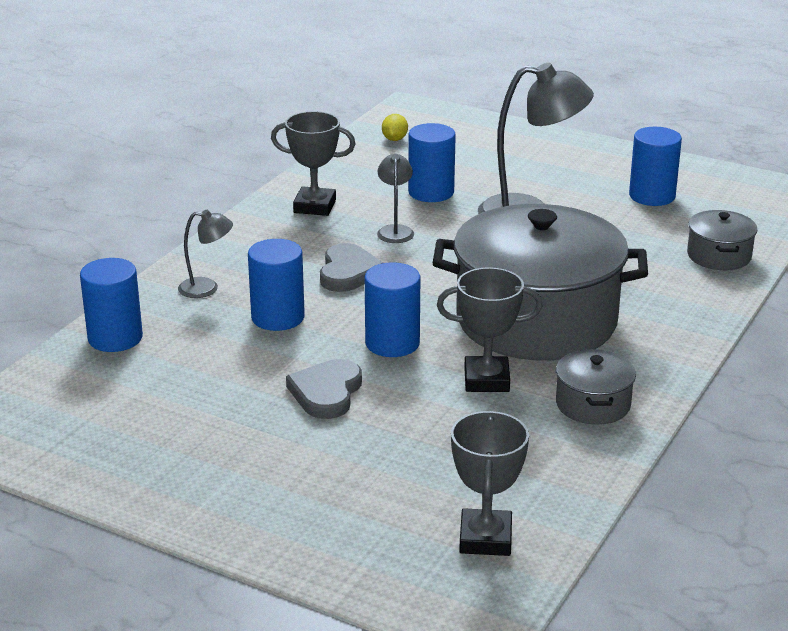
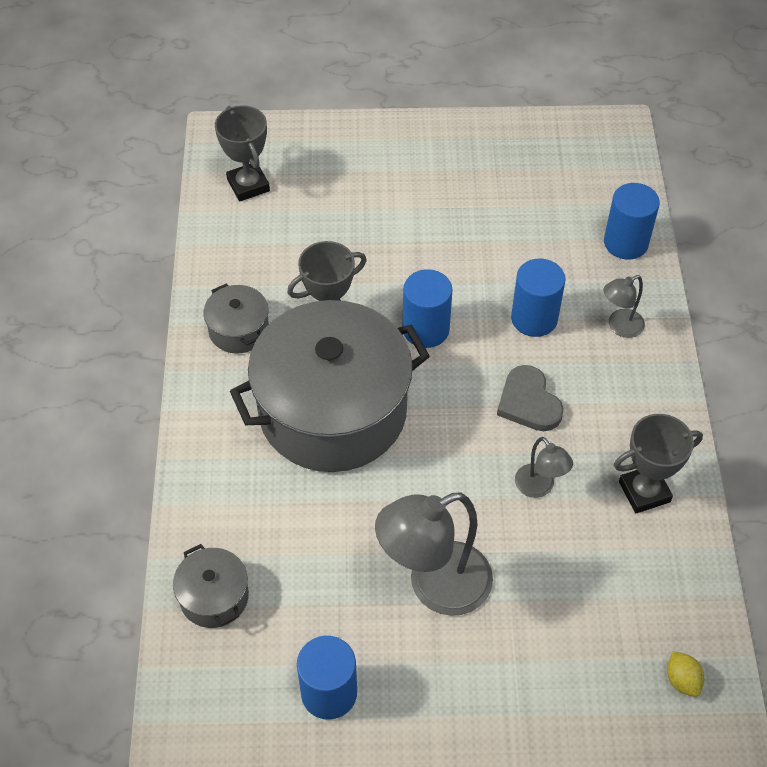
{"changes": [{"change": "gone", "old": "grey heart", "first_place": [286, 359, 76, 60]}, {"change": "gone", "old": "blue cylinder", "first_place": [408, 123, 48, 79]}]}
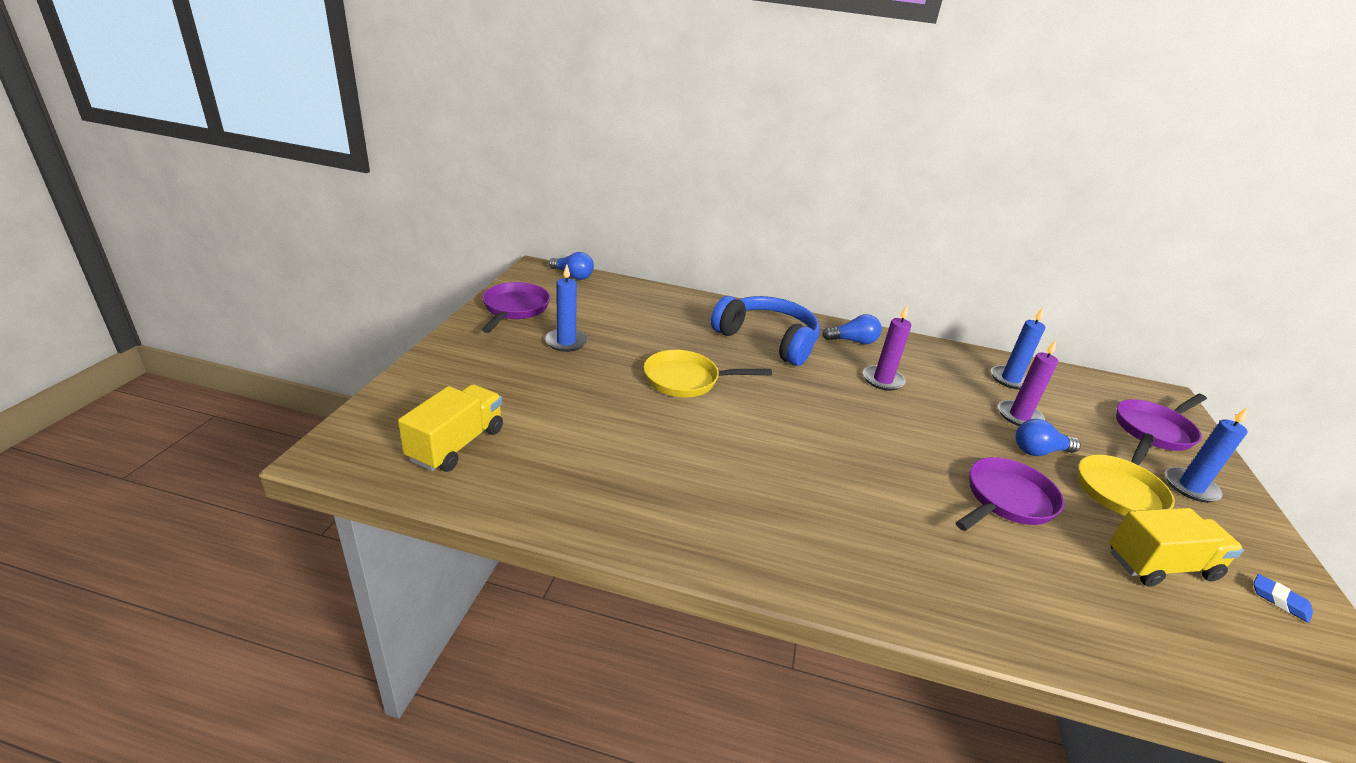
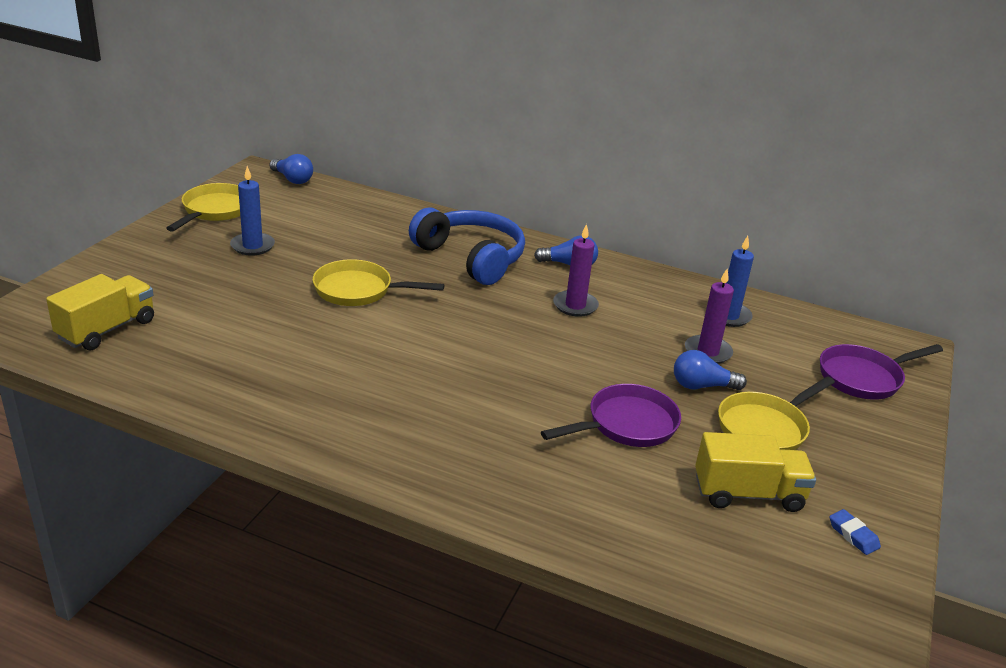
{"changes": [{"change": "gone", "old": "blue candle", "first_place": [1165, 407, 83, 95]}, {"change": "repainted", "old": "purple pan", "new": "yellow pan", "first_place": [482, 282, 68, 51], "second_place": [166, 183, 74, 49]}]}
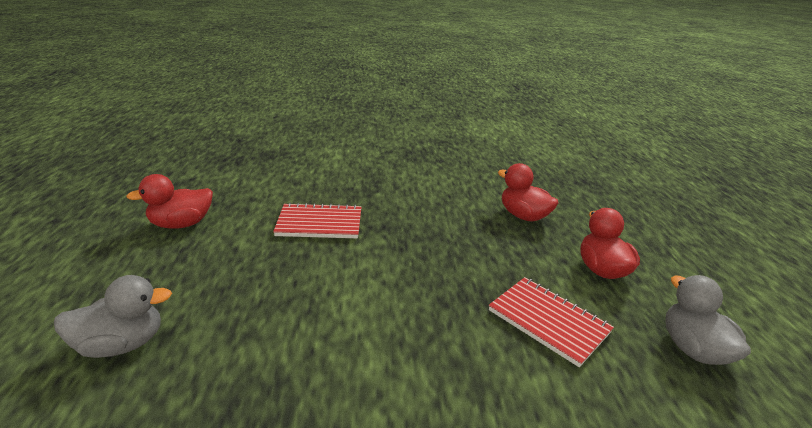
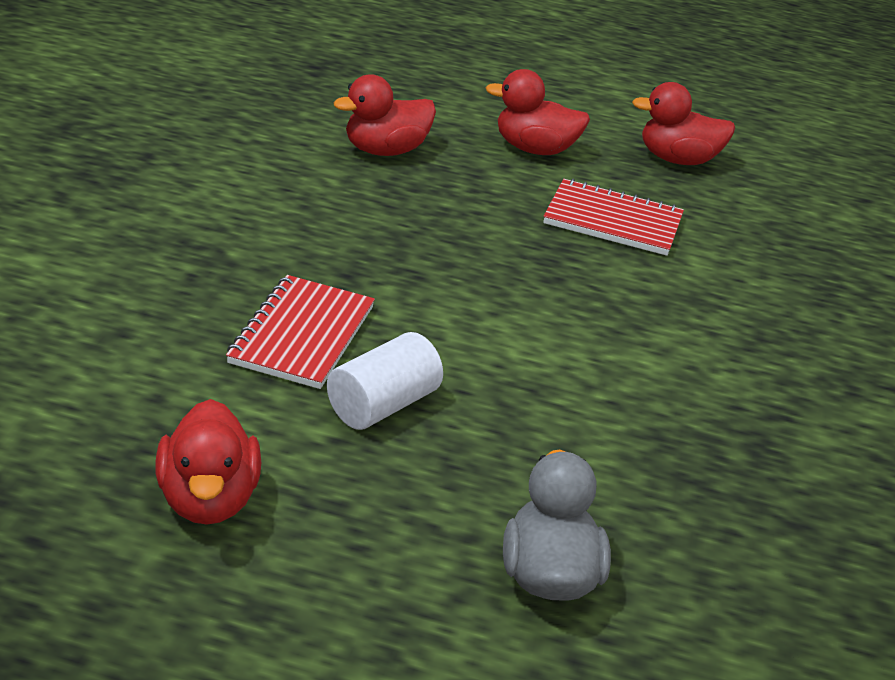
{"changes": [{"change": "new", "new": "white cylinder", "second_place": [327, 332, 116, 98]}, {"change": "repainted", "old": "grey duck", "new": "red duck", "first_place": [665, 275, 86, 90], "second_place": [632, 82, 103, 83]}, {"change": "rotated", "old": "red notebook", "first_place": [489, 277, 125, 90], "second_place": [543, 178, 141, 78], "degrees": 45}]}
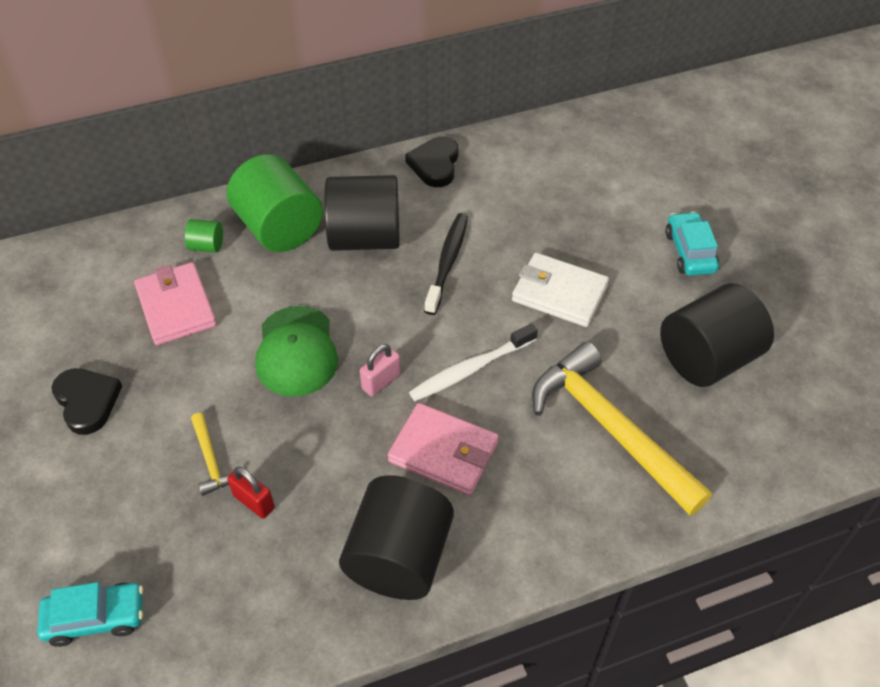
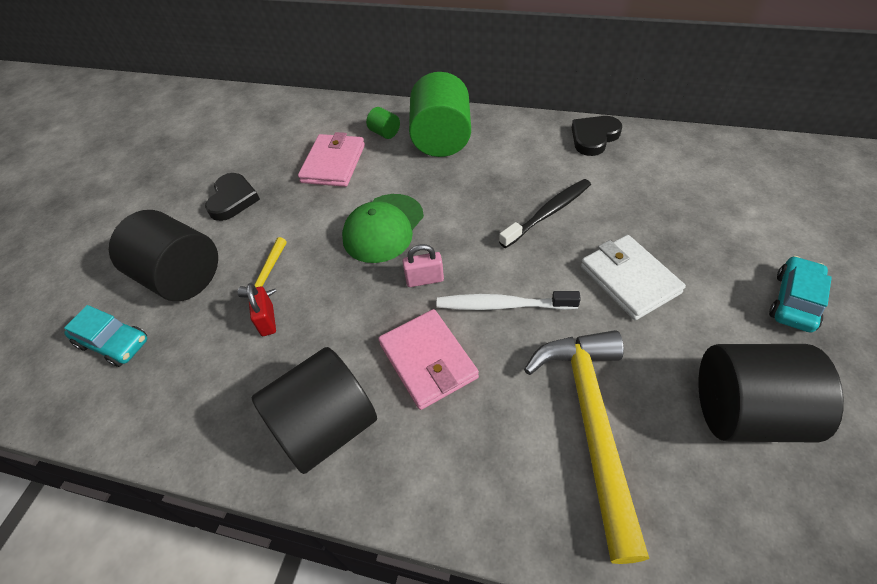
{"changes": [{"change": "shifted", "old": "black cylinder", "first_place": [324, 175, 76, 76], "second_place": [109, 210, 109, 91]}]}
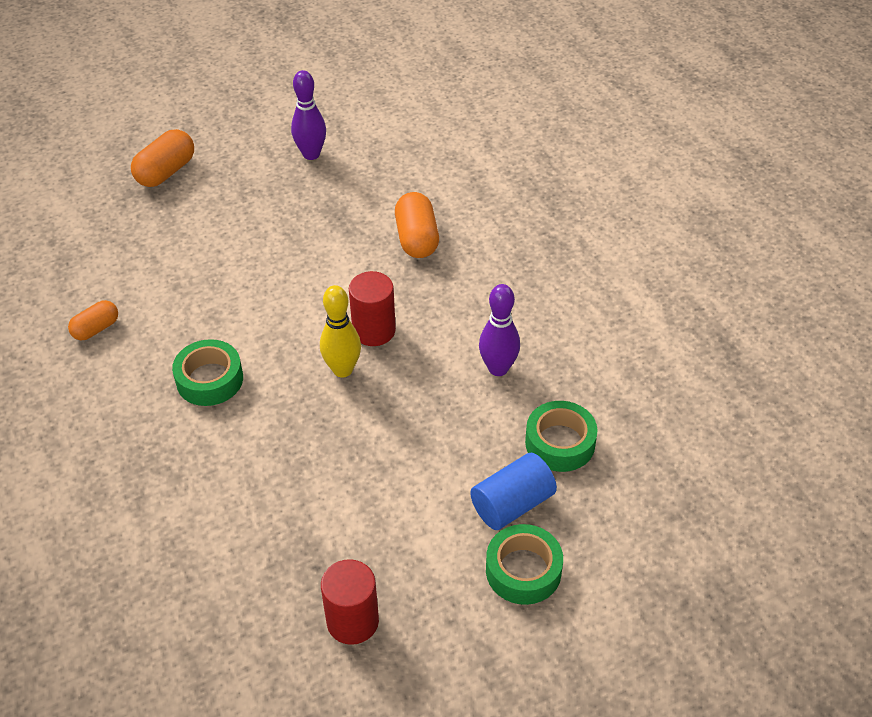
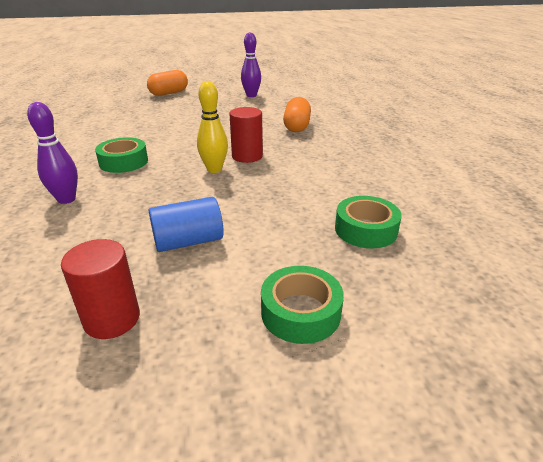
{"changes": [{"change": "gone", "old": "orange capsule", "first_place": [68, 300, 50, 40]}, {"change": "shifted", "old": "blue cylinder", "first_place": [470, 453, 87, 77], "second_place": [149, 197, 75, 55]}, {"change": "shifted", "old": "purple bowling pin", "first_place": [479, 284, 41, 92], "second_place": [27, 102, 51, 102]}]}
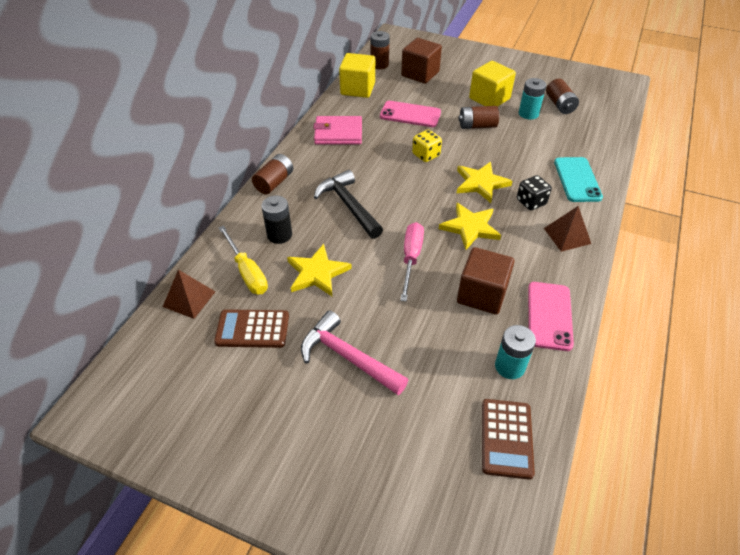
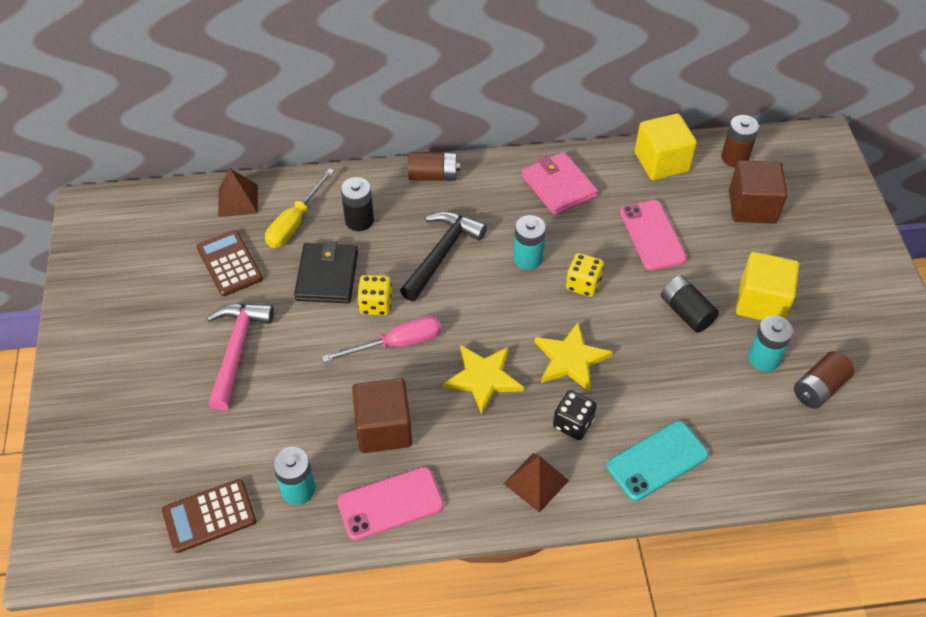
{"changes": [{"change": "new", "new": "yellow dice", "second_place": [357, 275, 35, 40]}, {"change": "new", "new": "turquoise battery", "second_place": [513, 215, 33, 55]}, {"change": "swapped", "old": "yellow star", "new": "black wallet", "first_place": [287, 244, 65, 52], "second_place": [294, 241, 64, 62]}, {"change": "repainted", "old": "brown battery", "new": "black battery", "first_place": [459, 106, 40, 23], "second_place": [661, 276, 58, 57]}]}
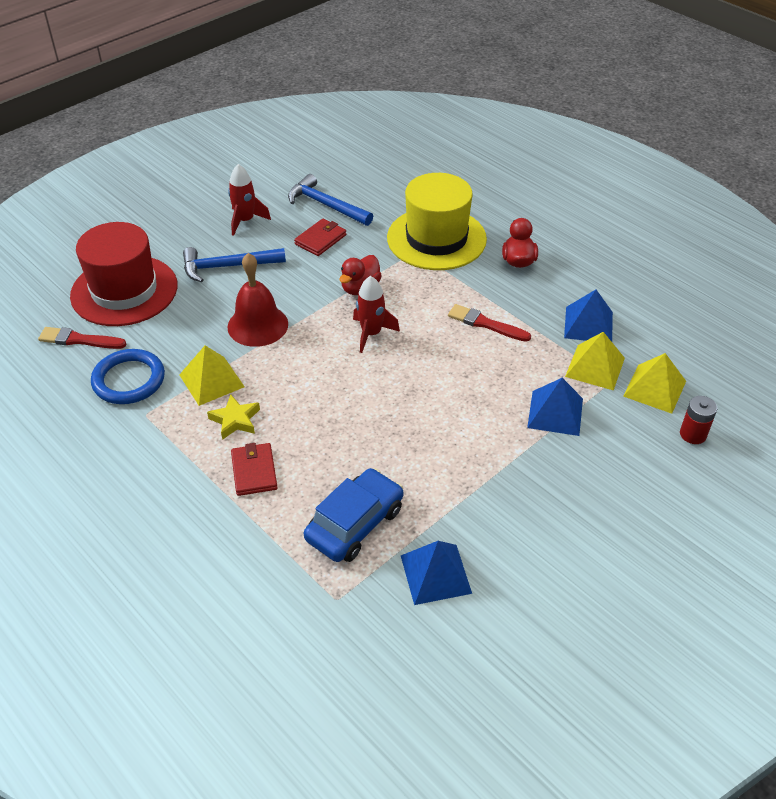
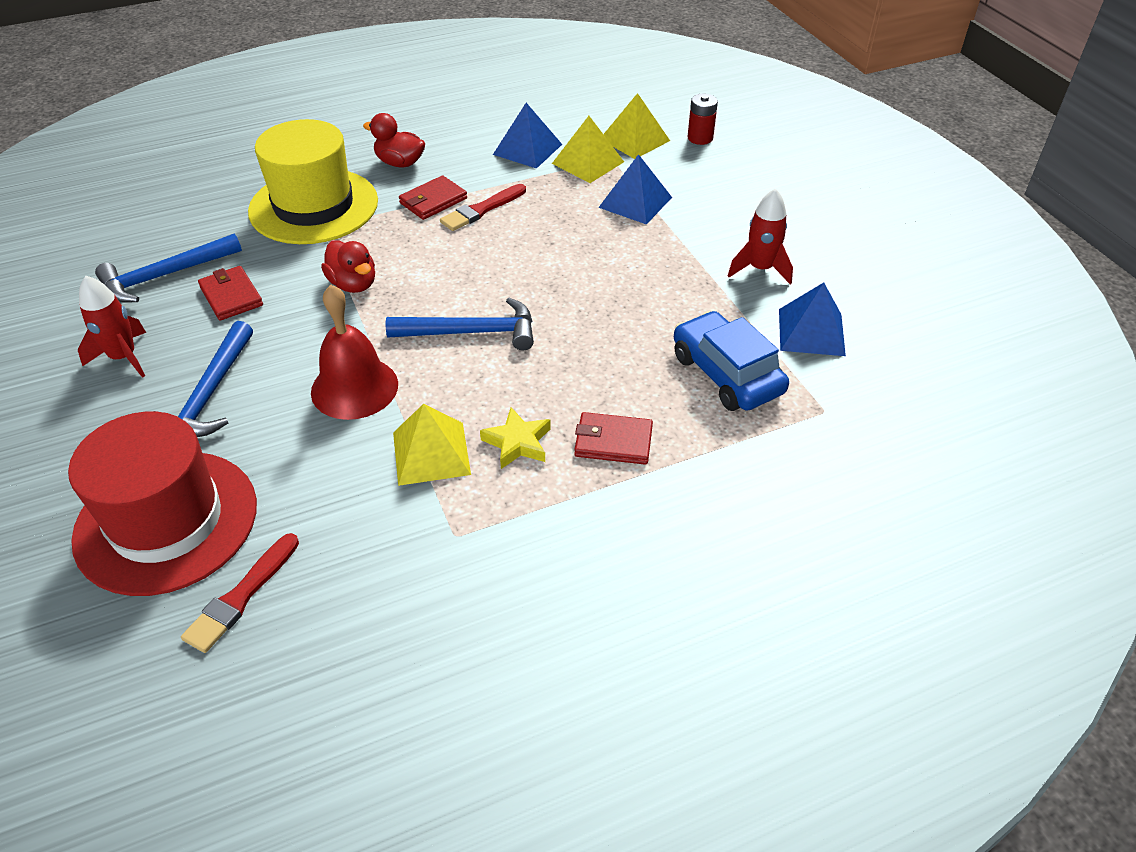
{"changes": [{"change": "gone", "old": "blue ring", "first_place": [91, 349, 74, 55]}, {"change": "new", "new": "blue hammer", "second_place": [386, 298, 148, 52]}, {"change": "new", "new": "red wallet", "second_place": [399, 175, 68, 45]}, {"change": "shifted", "old": "red rocket", "first_place": [353, 276, 47, 77], "second_place": [728, 188, 65, 97]}]}
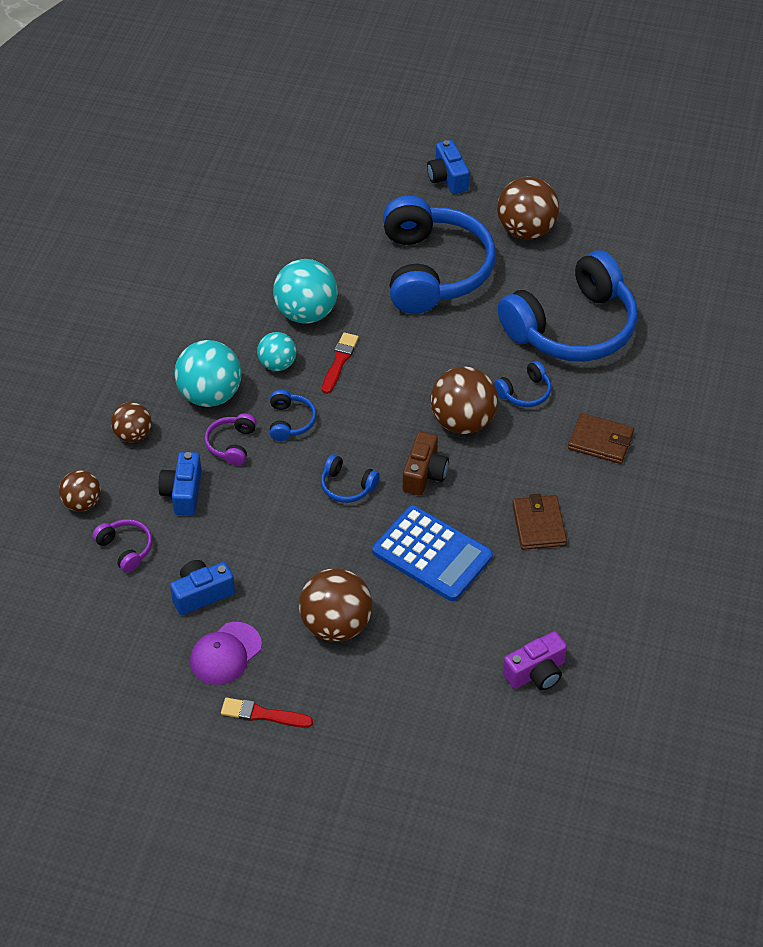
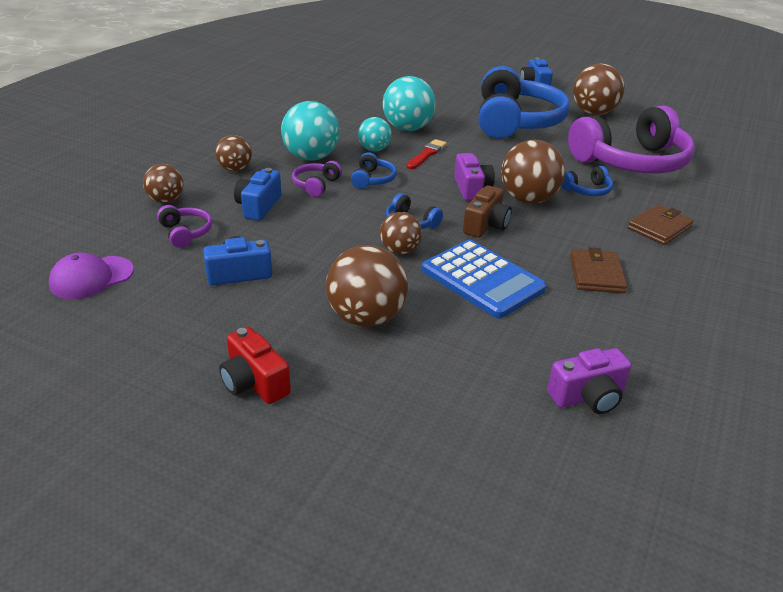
{"changes": [{"change": "new", "new": "brown ball", "second_place": [380, 212, 42, 42]}, {"change": "new", "new": "purple camera", "second_place": [454, 153, 41, 48]}, {"change": "shifted", "old": "purple cap", "first_place": [190, 622, 72, 63], "second_place": [49, 253, 85, 46]}, {"change": "swapped", "old": "red brush", "new": "red camera", "first_place": [221, 697, 92, 31], "second_place": [219, 326, 72, 78]}, {"change": "repainted", "old": "blue headphones", "new": "purple headphones", "first_place": [498, 250, 139, 112], "second_place": [568, 106, 127, 68]}, {"change": "rotated", "old": "brown wallet", "first_place": [568, 413, 66, 51], "second_place": [627, 204, 67, 41], "degrees": -75}]}
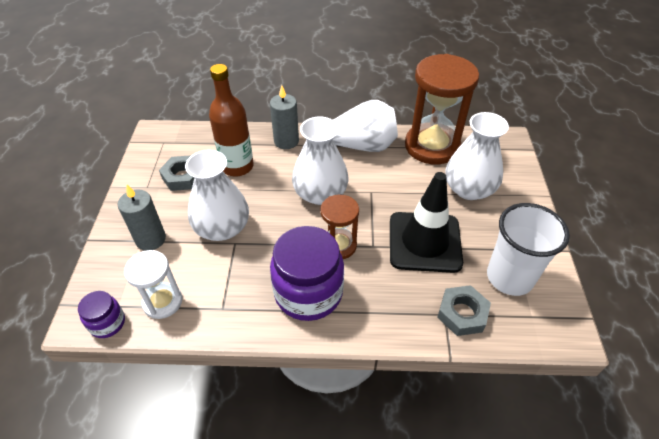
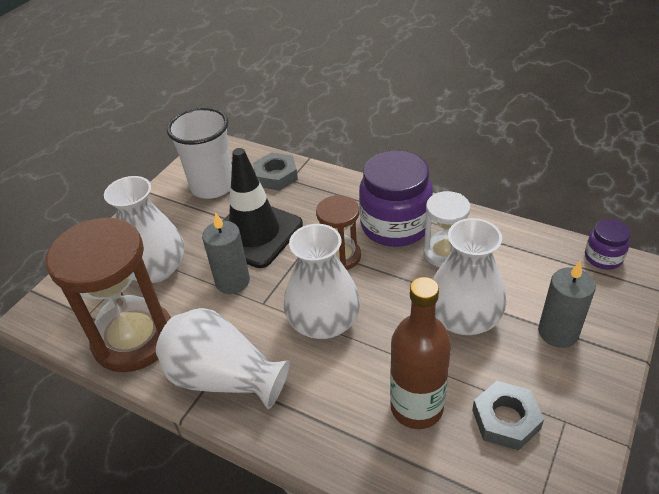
{"changes": [{"change": "shifted", "old": "white hourglass", "first_place": [124, 250, 58, 69], "second_place": [423, 191, 48, 76]}, {"change": "shifted", "old": "grey candle", "first_place": [270, 85, 29, 64], "second_place": [202, 212, 48, 82]}]}
